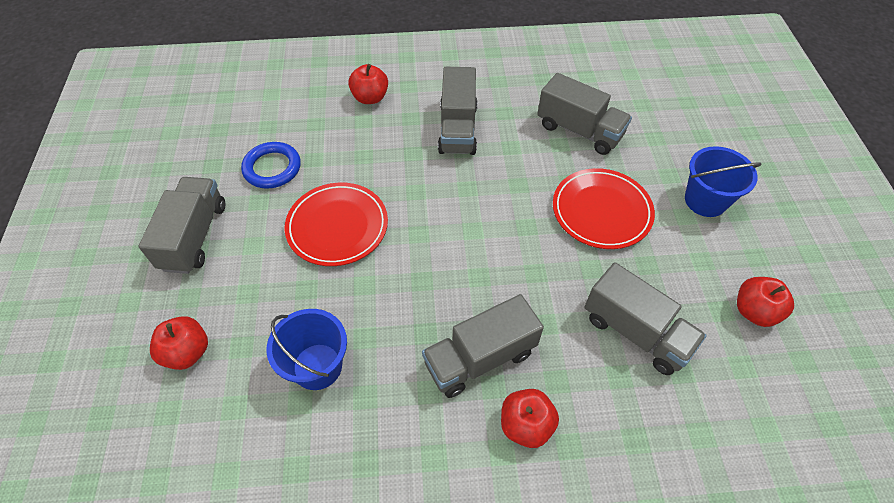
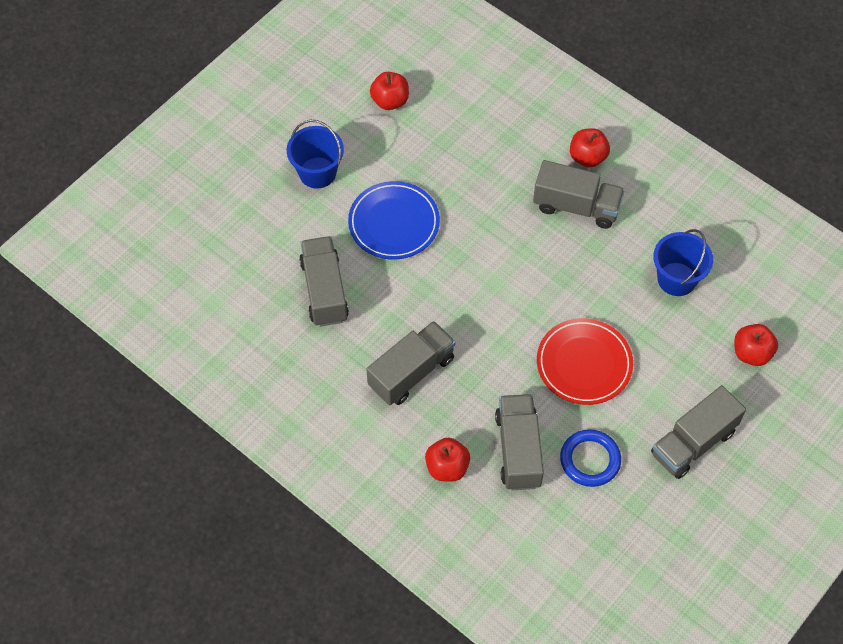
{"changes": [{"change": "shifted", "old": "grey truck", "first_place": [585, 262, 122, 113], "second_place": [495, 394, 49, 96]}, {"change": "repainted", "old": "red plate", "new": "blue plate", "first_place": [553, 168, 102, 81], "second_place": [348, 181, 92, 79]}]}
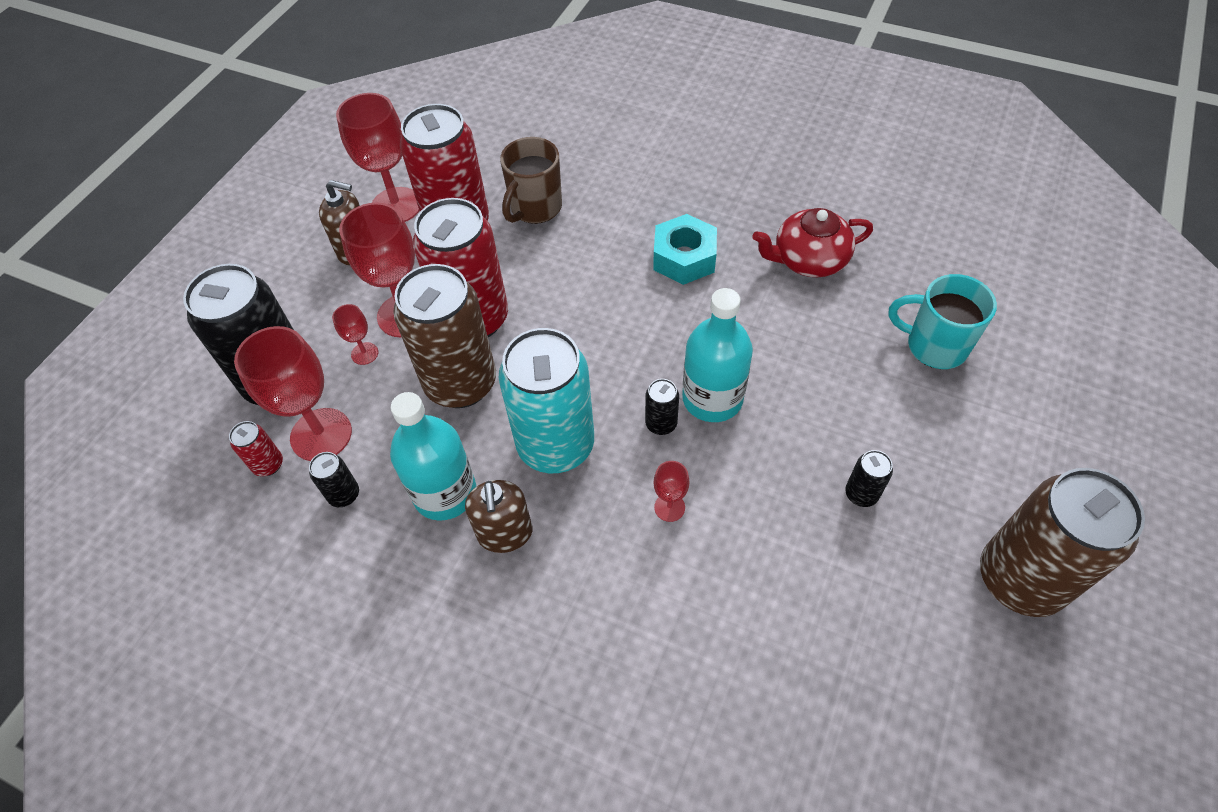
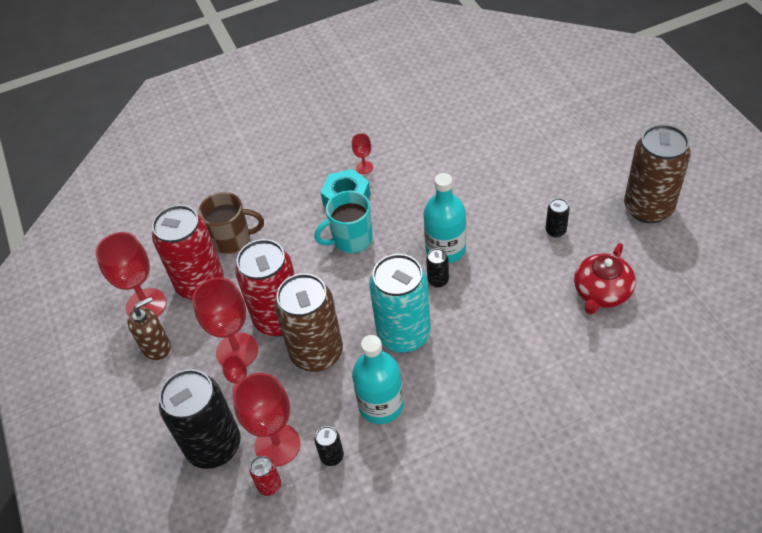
{"changes": [{"change": "gone", "old": "brown soap dispenser", "first_place": [465, 480, 67, 73]}, {"change": "shifted", "old": "red goblet", "first_place": [654, 461, 36, 61], "second_place": [352, 133, 21, 41]}, {"change": "shifted", "old": "red teapot", "first_place": [752, 208, 121, 69], "second_place": [574, 243, 62, 71]}, {"change": "shifted", "old": "turquoise mug", "first_place": [888, 274, 109, 95], "second_place": [314, 191, 59, 62]}, {"change": "rotated", "old": "brown mug", "first_place": [500, 137, 62, 87], "second_place": [198, 192, 66, 62], "degrees": -75}]}
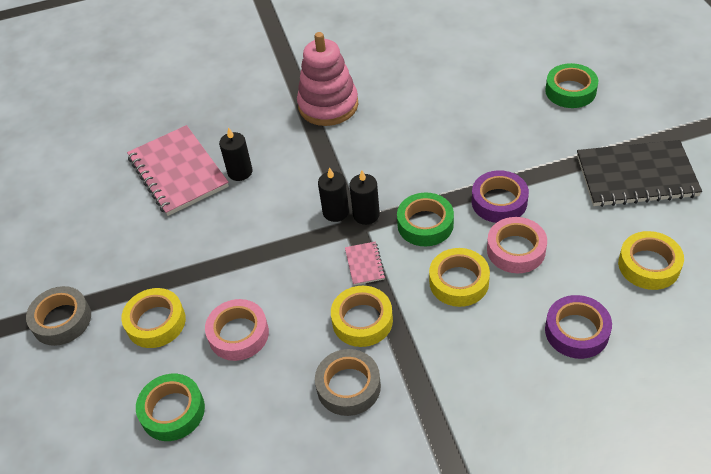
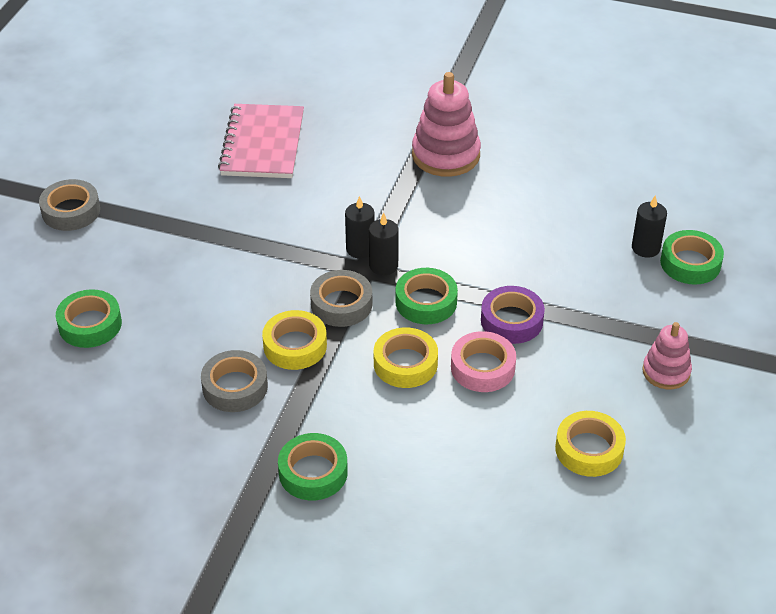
{"changes": [{"change": "gone", "old": "yellow tape", "first_place": [121, 288, 65, 60]}, {"change": "gone", "old": "pink tape", "first_place": [205, 299, 64, 62]}, {"change": "gone", "old": "purple tape", "first_place": [545, 295, 67, 64]}, {"change": "new", "new": "green tape", "second_place": [278, 433, 70, 67]}, {"change": "shifted", "old": "black candle", "first_place": [219, 127, 34, 54], "second_place": [632, 195, 35, 63]}, {"change": "swapped", "old": "pink notebook", "new": "grey tape", "first_place": [345, 241, 40, 44], "second_place": [310, 270, 62, 57]}, {"change": "swapped", "old": "black notebook", "new": "pink stacking toy", "first_place": [577, 140, 125, 67], "second_place": [642, 322, 50, 67]}]}
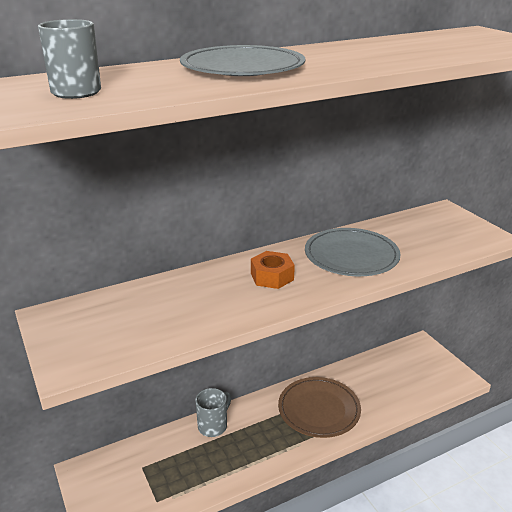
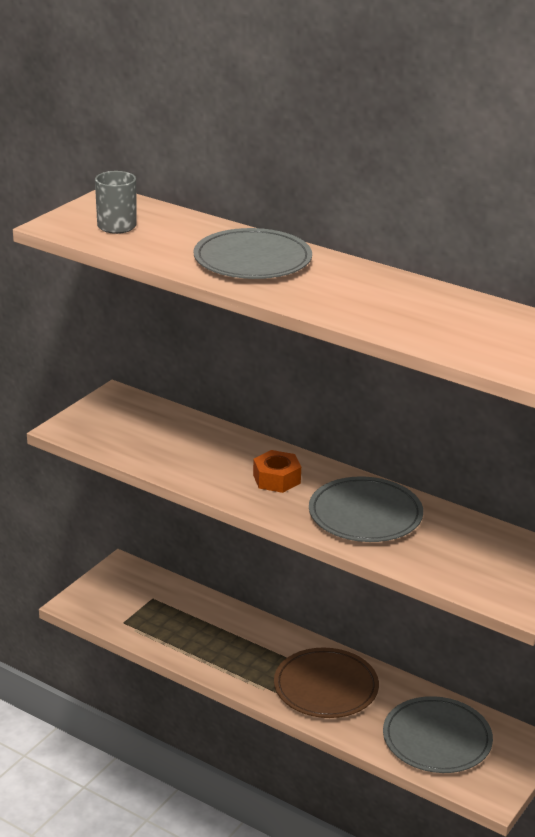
{"changes": [{"change": "gone", "old": "grey mug", "first_place": [195, 388, 36, 49]}, {"change": "new", "new": "grey plate", "second_place": [383, 696, 110, 77]}]}
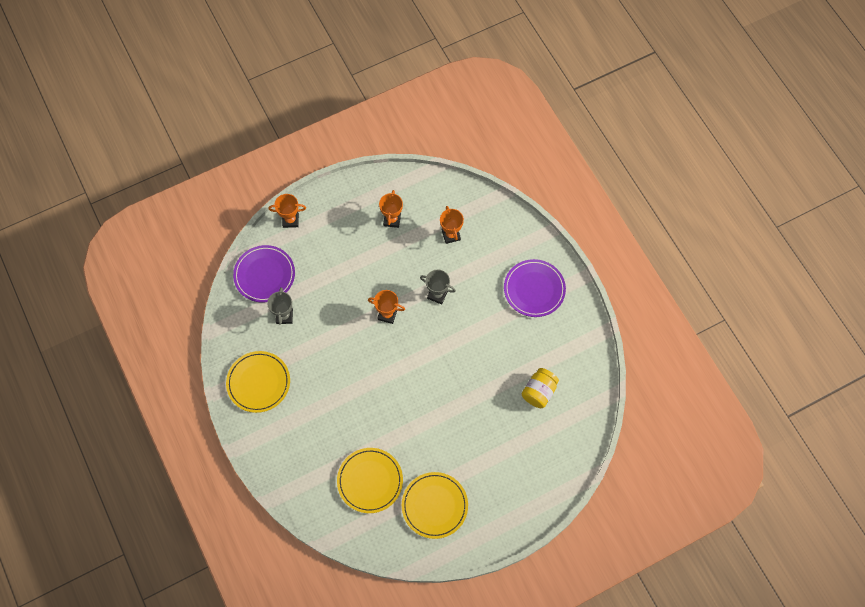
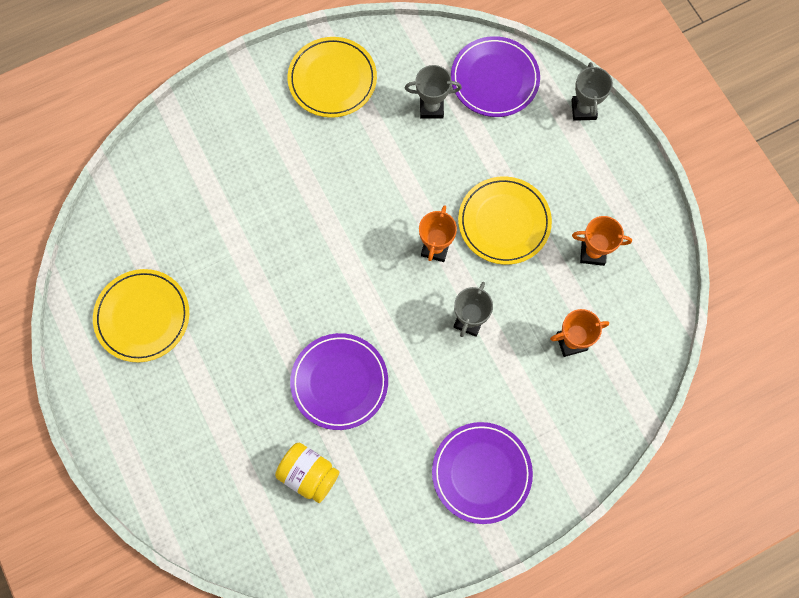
{"changes": [{"change": "new", "new": "purple plate", "second_place": [290, 333, 98, 97]}, {"change": "shifted", "old": "yellow plate", "first_place": [337, 448, 66, 65], "second_place": [458, 176, 94, 89]}, {"change": "repainted", "old": "orange trophy", "new": "grey trophy", "first_place": [269, 194, 37, 34], "second_place": [571, 62, 42, 59]}]}
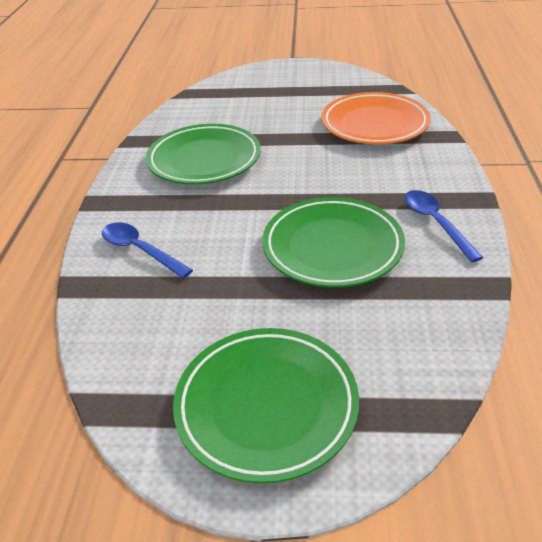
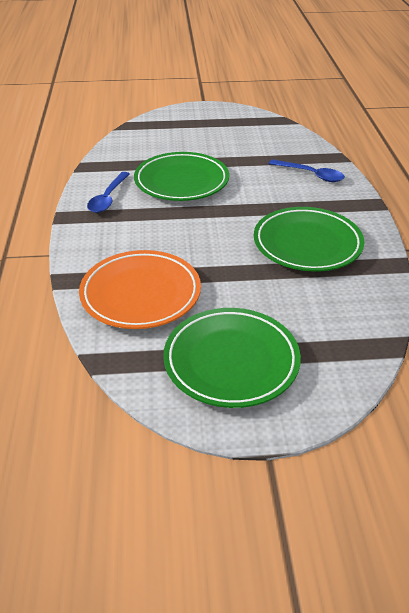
{"changes": [{"change": "shifted", "old": "green plate", "first_place": [173, 328, 186, 156], "second_place": [163, 308, 138, 100]}, {"change": "rotated", "old": "blue spoon", "first_place": [404, 190, 79, 72], "second_place": [87, 172, 43, 41], "degrees": 45}]}
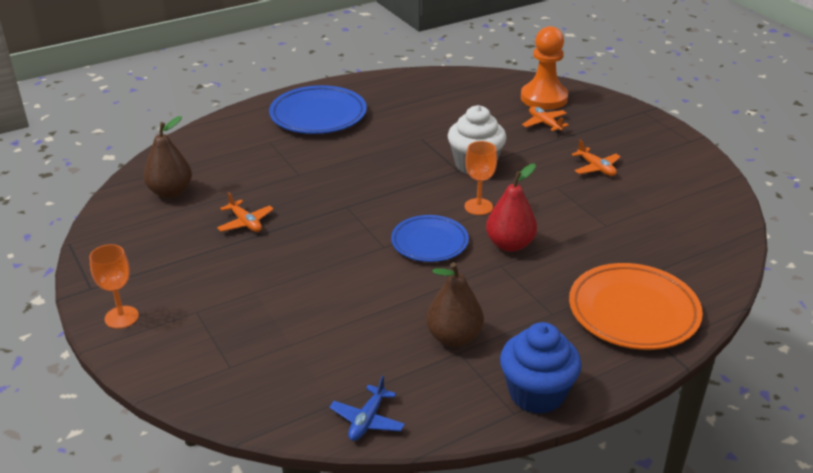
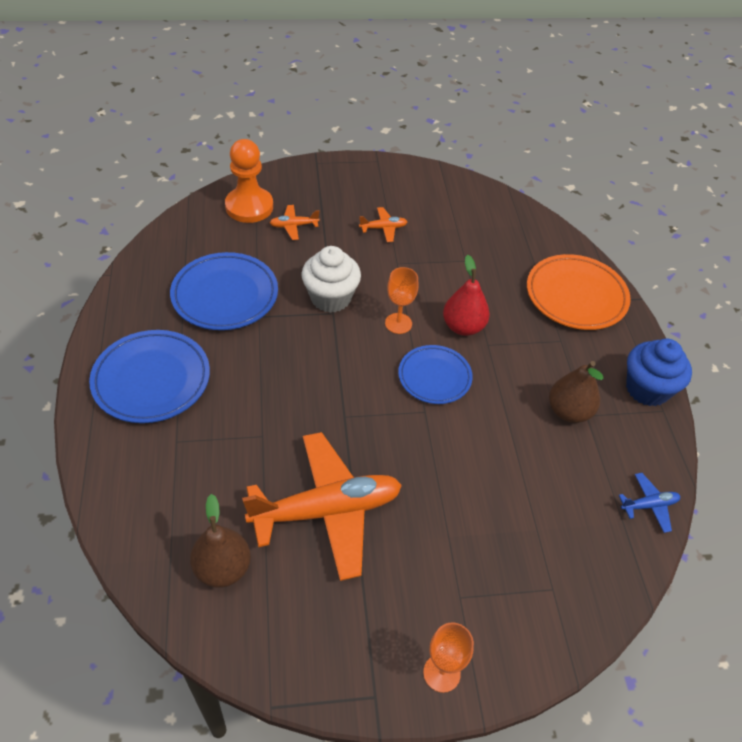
{"changes": [{"change": "new", "new": "blue plate", "second_place": [170, 252, 108, 78]}, {"change": "rotated", "old": "blue plane", "first_place": [329, 375, 76, 66], "second_place": [619, 473, 61, 60], "degrees": -60}, {"change": "scaled", "old": "orange plane", "first_place": [217, 192, 57, 40], "second_place": [242, 432, 160, 149], "factor": 2.37}]}
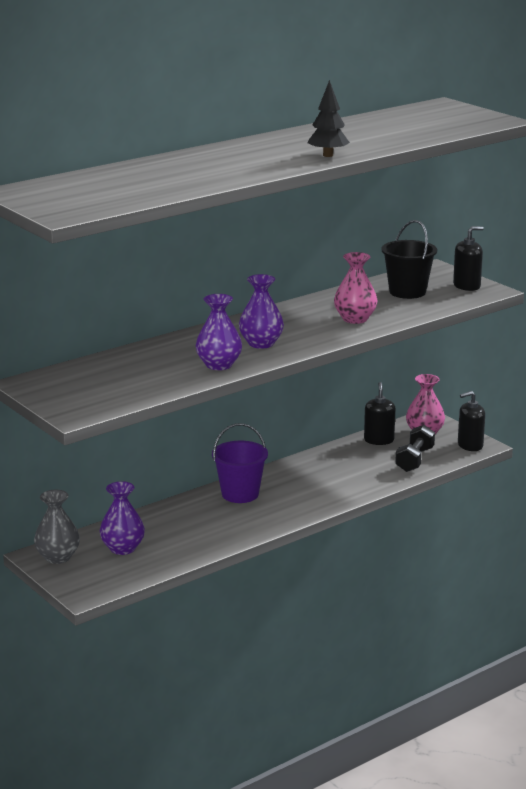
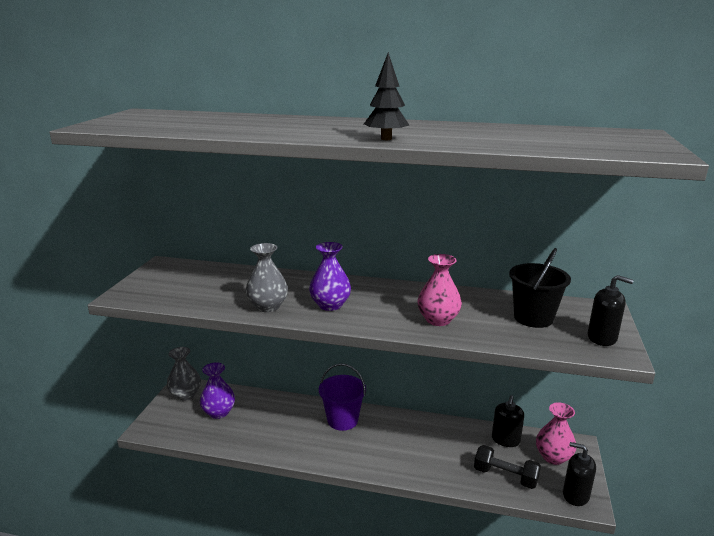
{"changes": [{"change": "repainted", "old": "purple vase", "new": "grey vase", "first_place": [196, 294, 46, 76], "second_place": [245, 243, 43, 69]}, {"change": "rotated", "old": "black soap dispenser", "first_place": [364, 382, 31, 63], "second_place": [492, 395, 32, 52], "degrees": 150}, {"change": "rotated", "old": "black dumbbell", "first_place": [395, 425, 40, 47], "second_place": [474, 445, 67, 44], "degrees": 45}]}
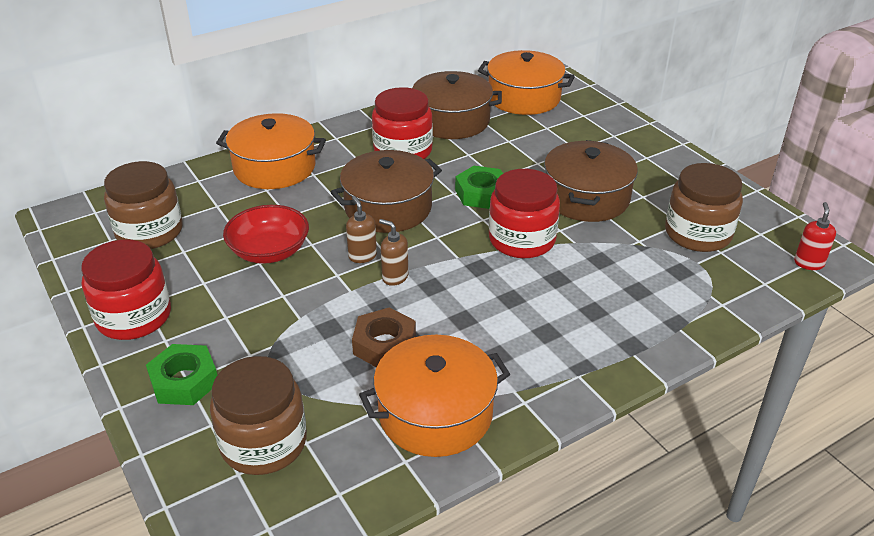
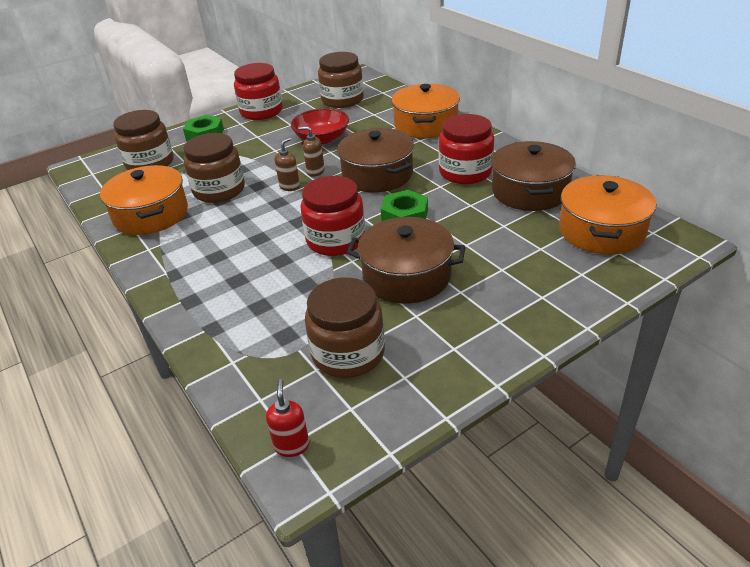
{"changes": [{"change": "swapped", "old": "brown nut", "new": "brown jar", "first_place": [352, 307, 64, 60], "second_place": [183, 133, 62, 70]}, {"change": "rotated", "old": "brown soap dispenser", "first_place": [346, 196, 31, 67], "second_place": [298, 126, 27, 51], "degrees": -135}, {"change": "rotated", "old": "red soap dispenser", "first_place": [794, 202, 42, 68], "second_place": [266, 379, 43, 78], "degrees": -105}]}
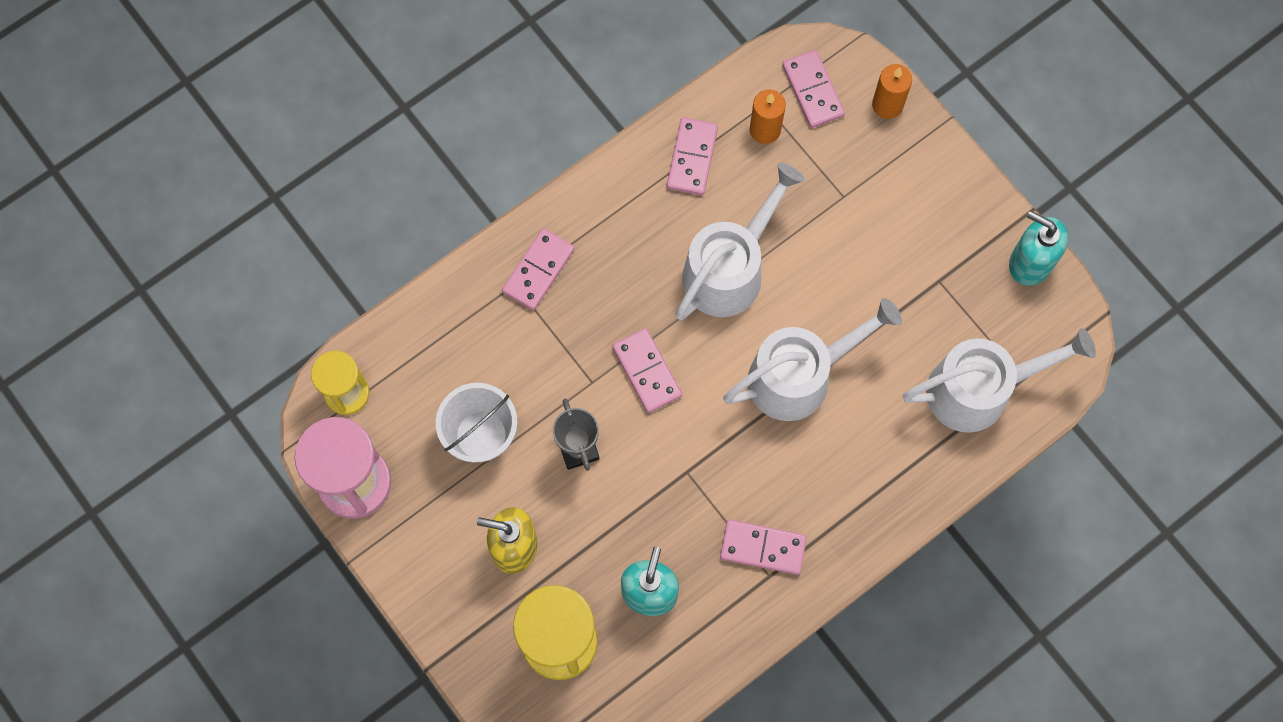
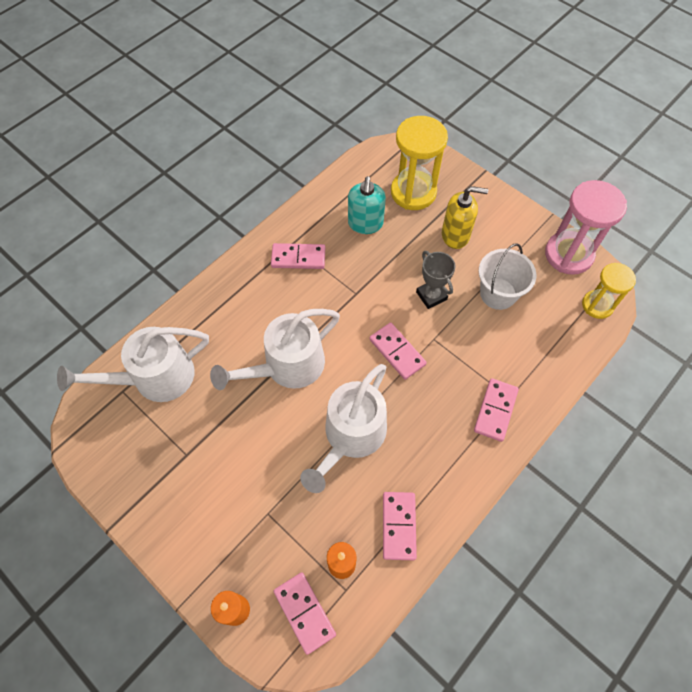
{"changes": [{"change": "gone", "old": "turquoise soap dispenser", "first_place": [1009, 210, 59, 76]}]}
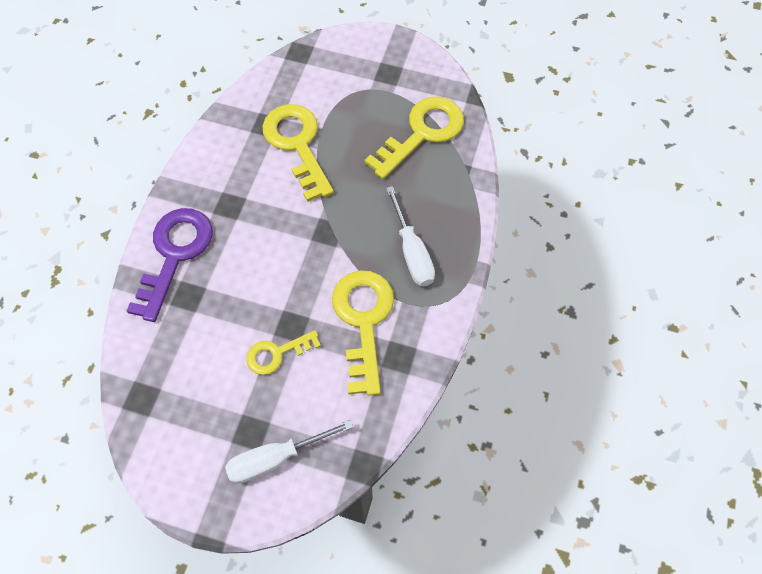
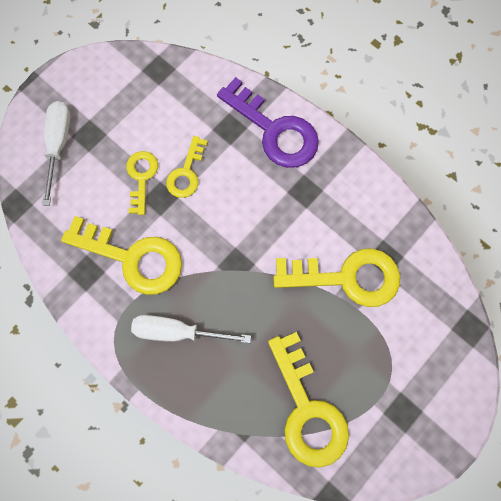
{"changes": [{"change": "new", "new": "yellow key", "second_place": [166, 136, 42, 62]}]}
